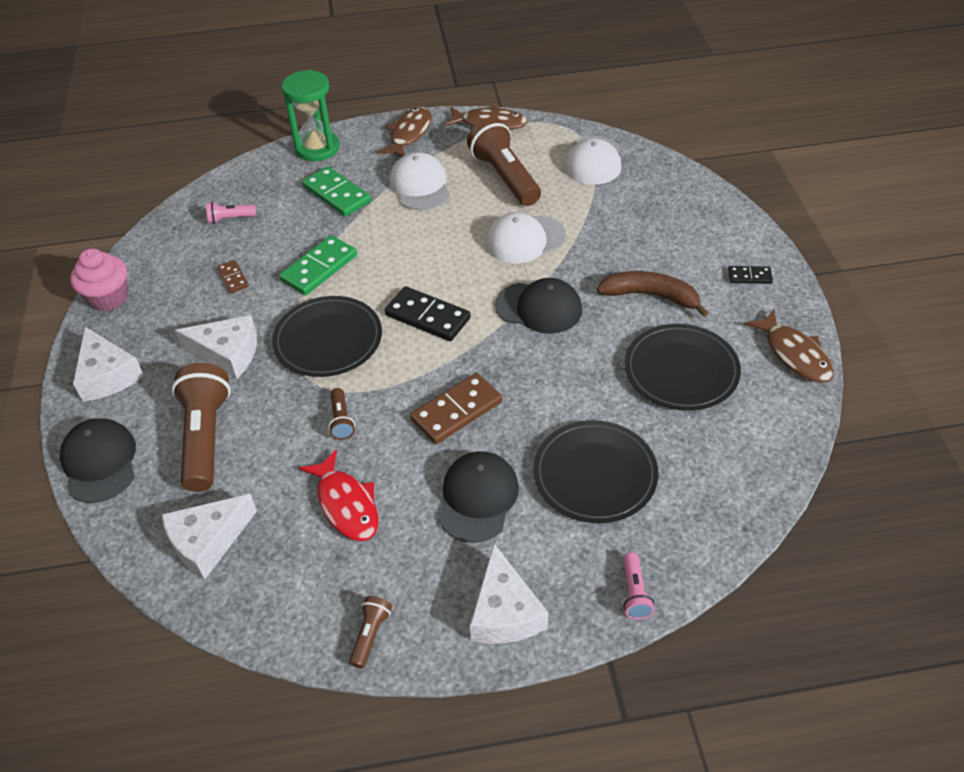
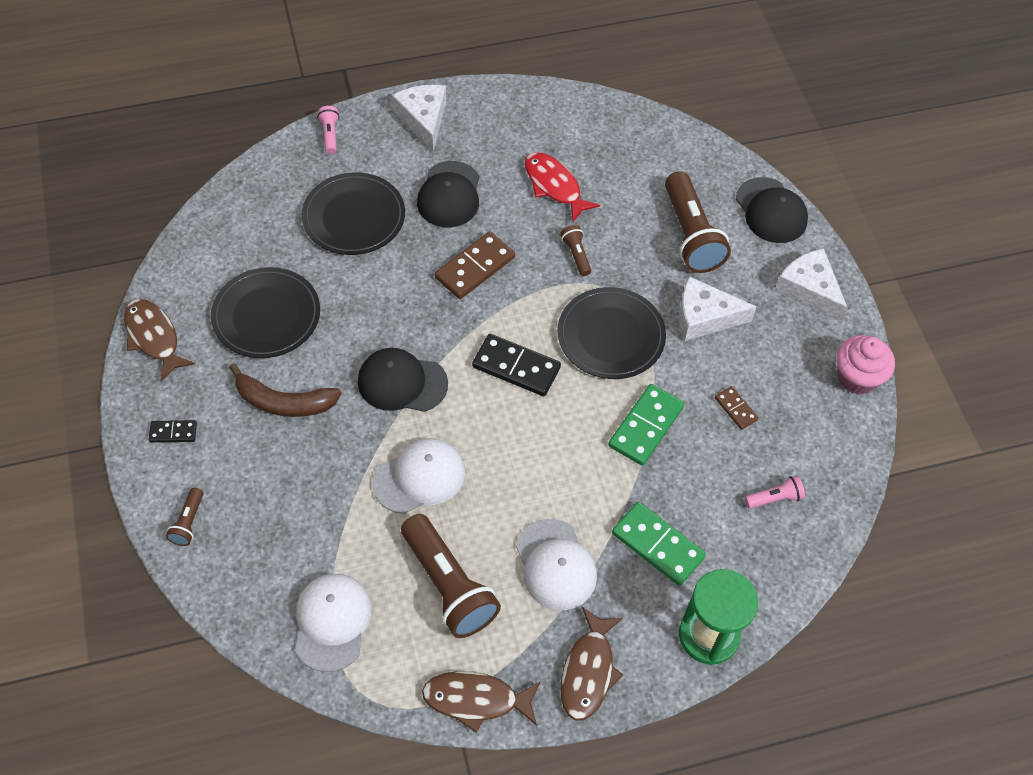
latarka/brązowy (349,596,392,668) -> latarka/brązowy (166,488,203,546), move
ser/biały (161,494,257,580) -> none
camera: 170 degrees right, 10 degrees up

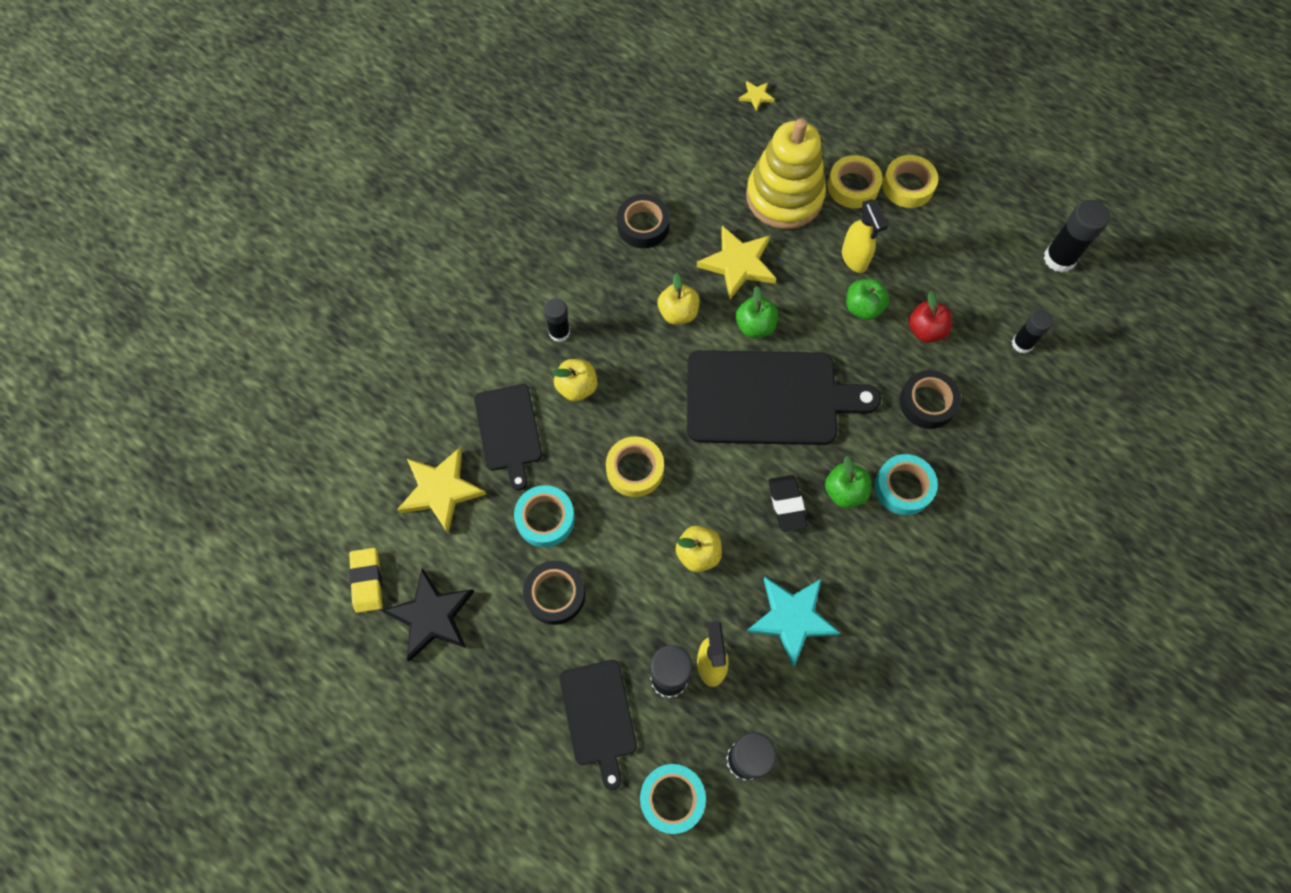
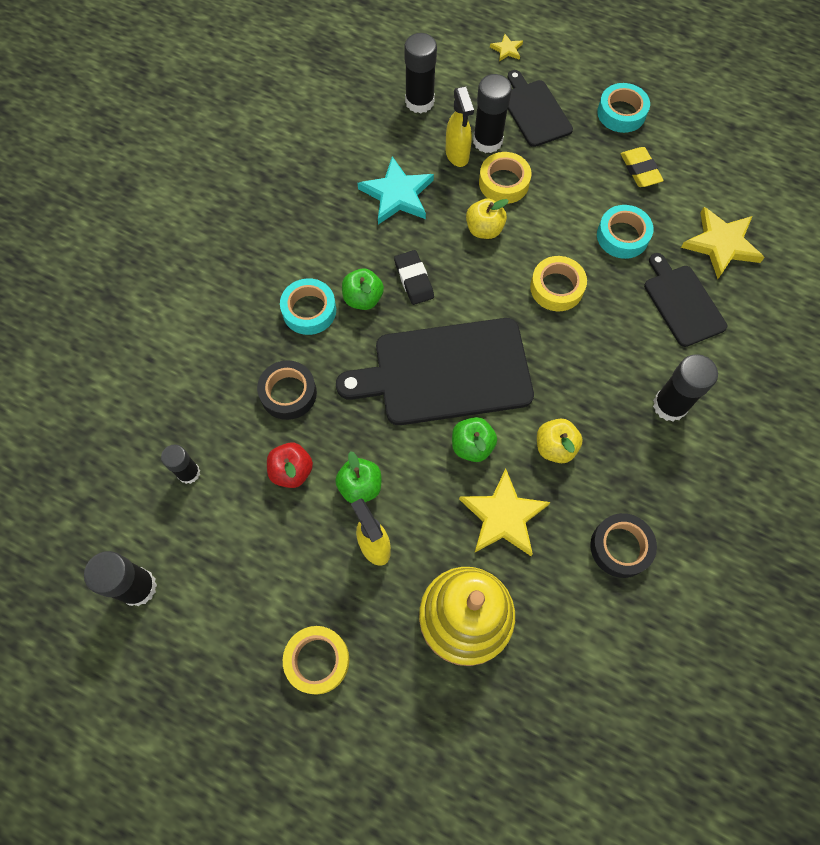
taśma klejąca/żółty (828,155,883,208) -> taśma klejąca/żółty (479,152,531,204), move
gwiazda/żółty (739,81,775,111) -> gwiazda/żółty (490,34,523,62), move
taśma klejąca/turkusowy (640,764,706,834) -> taśma klejąca/turkusowy (597,83,650,133), move
gumka do mazania/żółty (349,548,382,613) -> gumka do mazania/żółty (621,147,664,187), move
klej w sztyfcie/czarny (544,298,570,342) -> klej w sztyfcie/czarny (653,354,718,422), x1.56
gwiazda/czarny (381,568,474,662) -> none
taśma klejąca/czarny (523,561,586,625) -> none
jabłko/żółty (553,359,597,402) -> none
camera: 170 degrees right, 0 degrees up

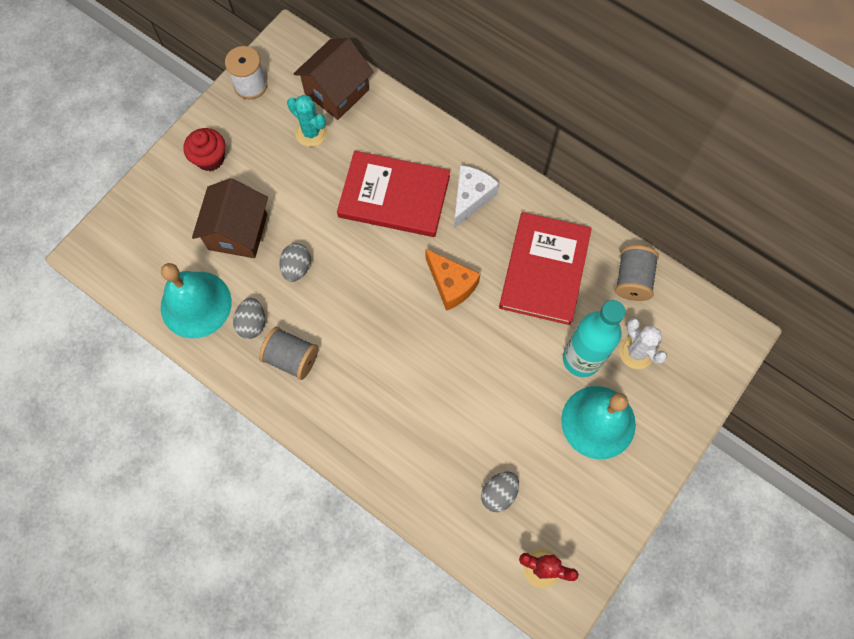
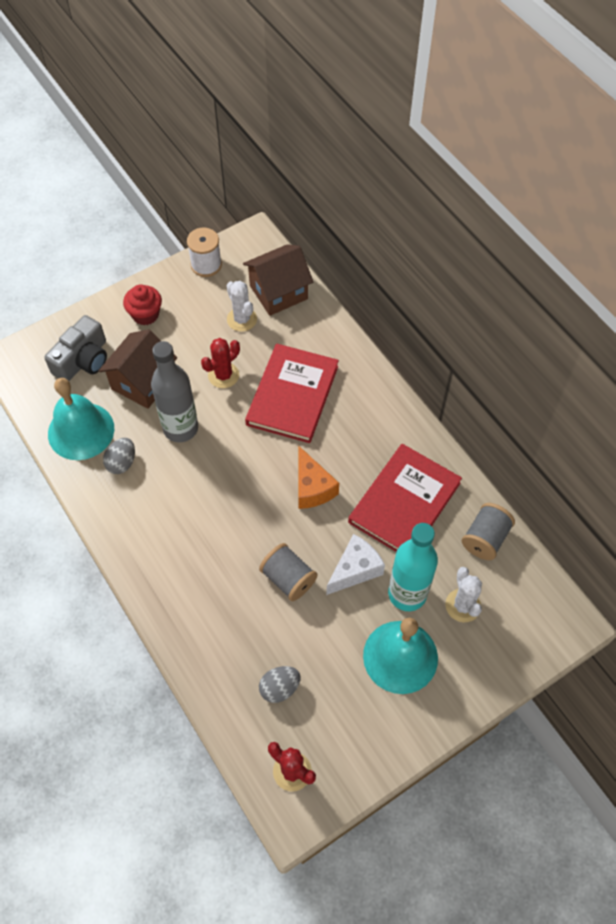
none -> aparat fotograficzny/szary (44,315,107,381)
jajko/szary (279,243,311,282) -> butelka/szary (151,341,198,442)
none -> kaktus/czerwony (201,338,240,388)
kaktus/turkusowy (287,95,327,147) -> kaktus/biały (227,281,257,332)
książka/czerwony (337,151,450,237) -> książka/czerwony (245,344,339,443), 75 degrees clockwise
szpulka/szary (259,327,318,380) -> szpulka/szary (259,543,317,601), move
ser/biały (454,165,499,228) -> ser/biały (326,534,385,595), move
camera: 20 degrees right, 10 degrees down

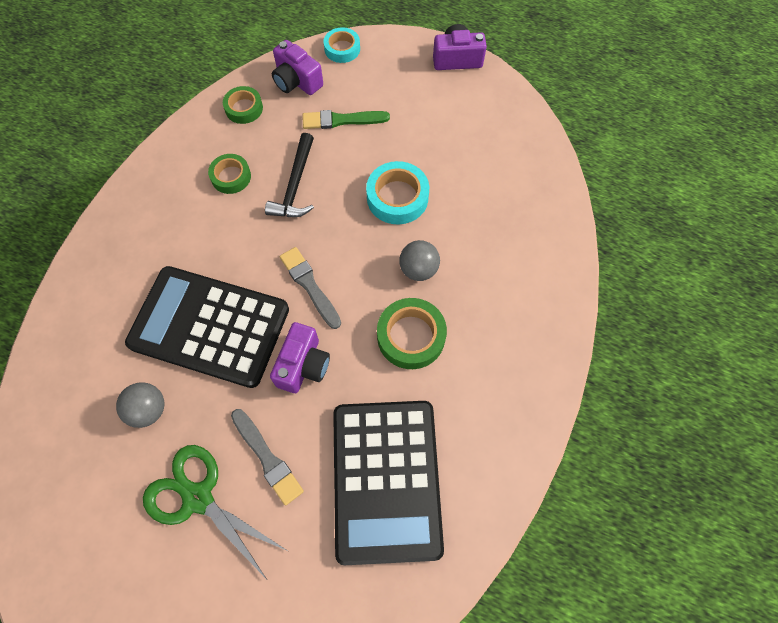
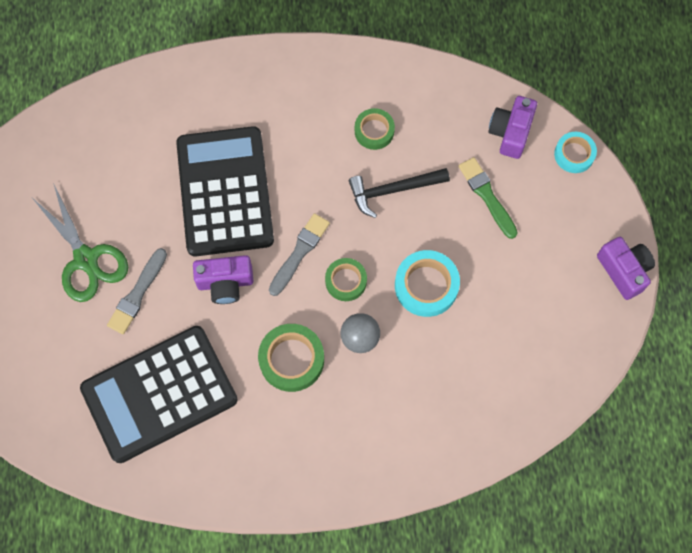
nożyczki/zielony (143,445,288,578) -> nożyczki/zielony (33,183,128,302), 135 degrees clockwise
taśma klejąca/zielony (223,86,263,124) -> taśma klejąca/zielony (325,258,367,301), move
piłka/szary (116,383,164,428) -> none
camera: 65 degrees right, 5 degrees up

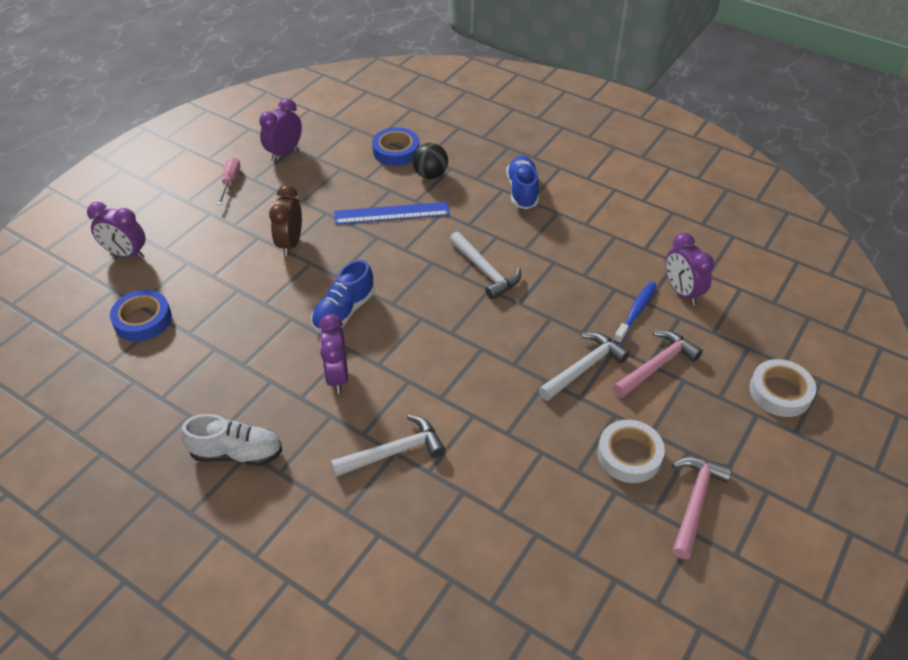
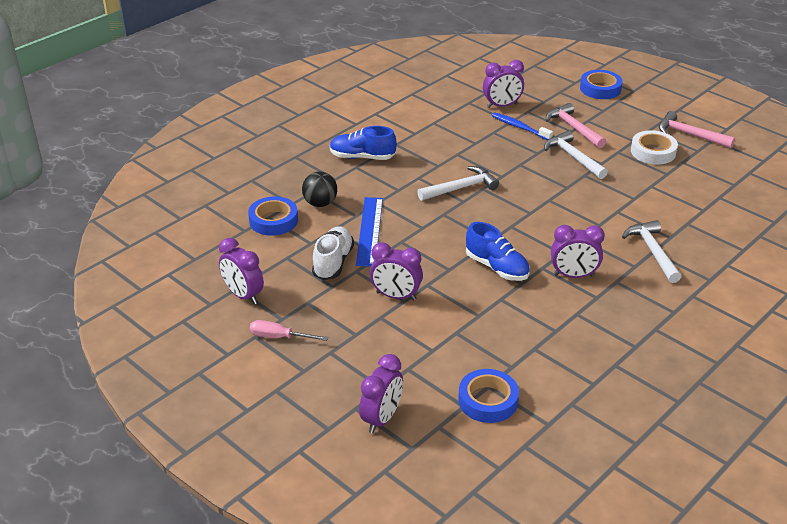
but/biały (181,414,282,466) -> but/biały (312,226,354,280), move
budzik/brązowy (269,185,302,256) -> budzik/fioletowy (370,242,423,301)
taśma klejąca/biały (749,359,816,417) -> taśma klejąca/niebieski (580,70,622,99)
camera: 80 degrees left, 10 degrees down

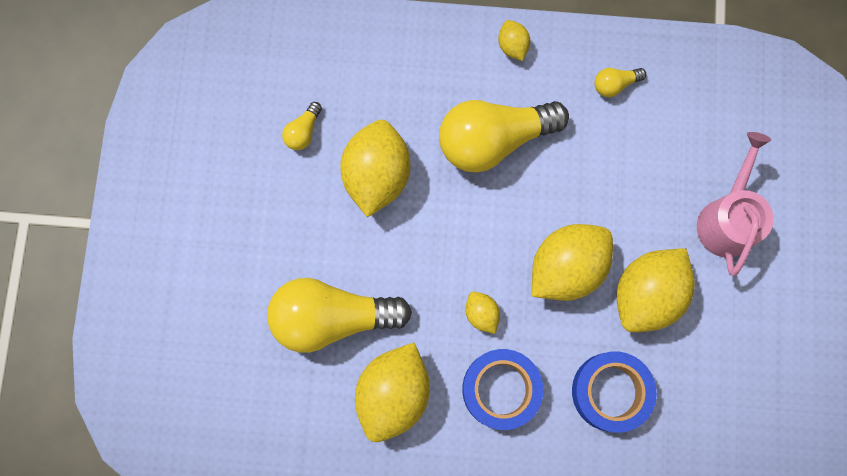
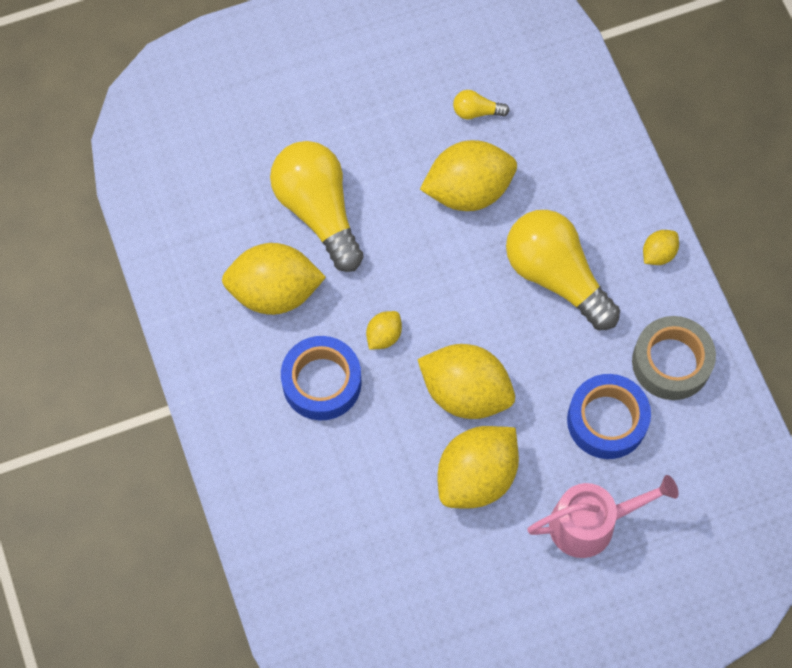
cytryna/żółty (617,248,695,332) -> cytryna/żółty (438,426,519,509), 60 degrees counterclockwise
taśma klejąca/niebieski (572,352,657,433) -> taśma klejąca/niebieski (567,374,651,459), move
żarówka/żółty (594,68,646,97) -> taśma klejąca/szary (632,316,716,400)
camera: 65 degrees right, 10 degrees down

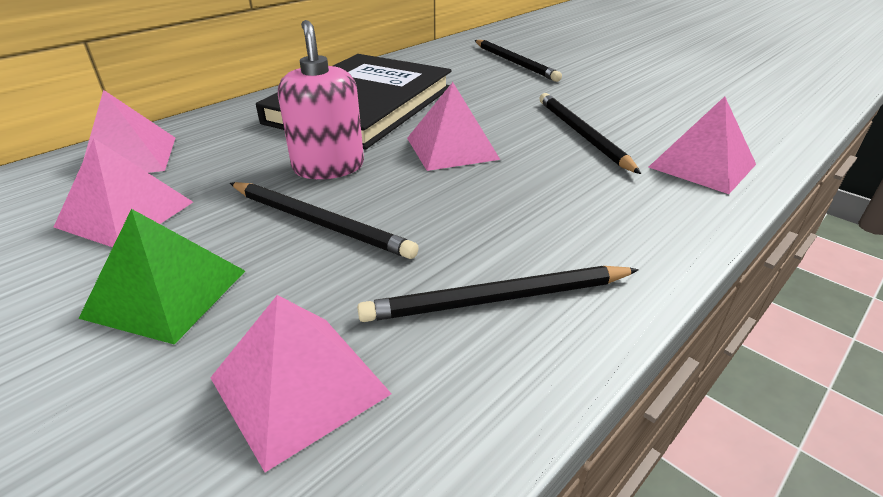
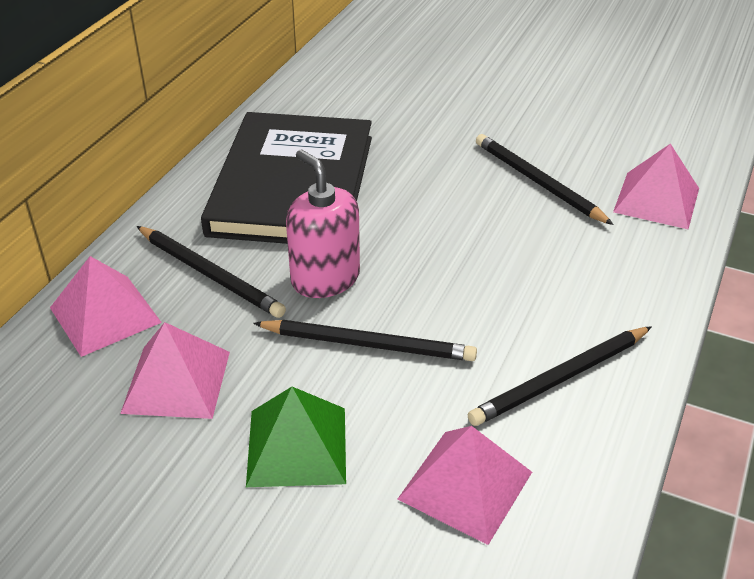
ołówek/czarny (475,40,562,82) -> ołówek/czarny (137,226,286,318), move
piramida/różowy (407,82,500,171) -> none
camera: 20 degrees left, 5 degrees up

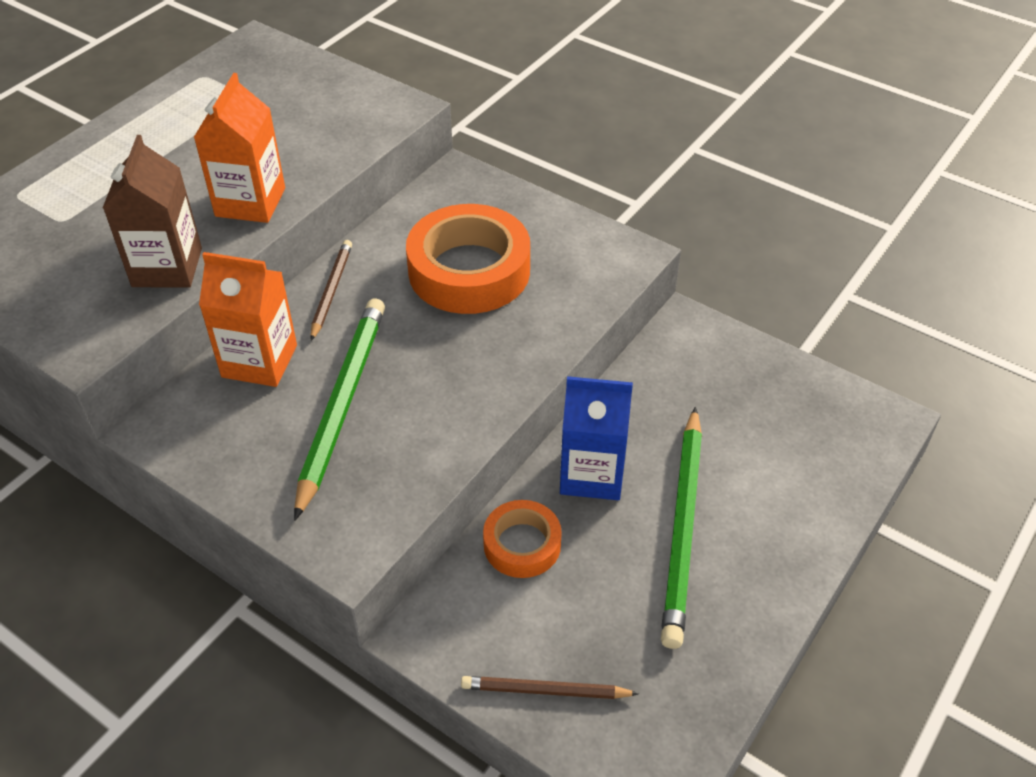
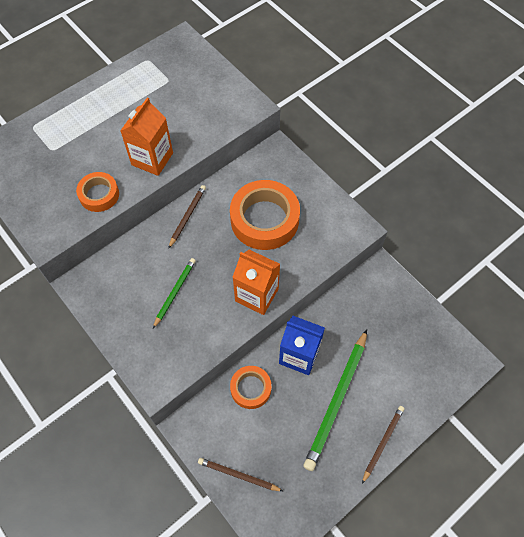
karton mleka/brązowy (103,135,202,288) -> taśma klejąca/pomarańczowy (76,172,119,212)
ołówek/zielony (294,298,385,521) -> ołówek/zielony (153,258,196,328), x0.55
karton mleka/pomarańczowy (199,252,297,387) -> karton mleka/pomarańczowy (232,250,280,315), move
none -> ołówek/brązowy (362,406,405,484)
camera: 15 degrees right, 15 degrees up

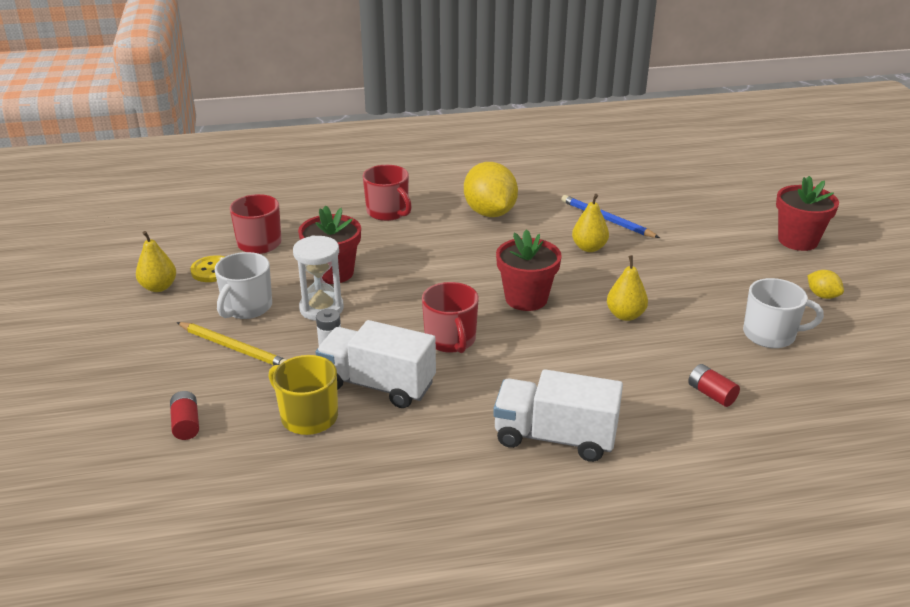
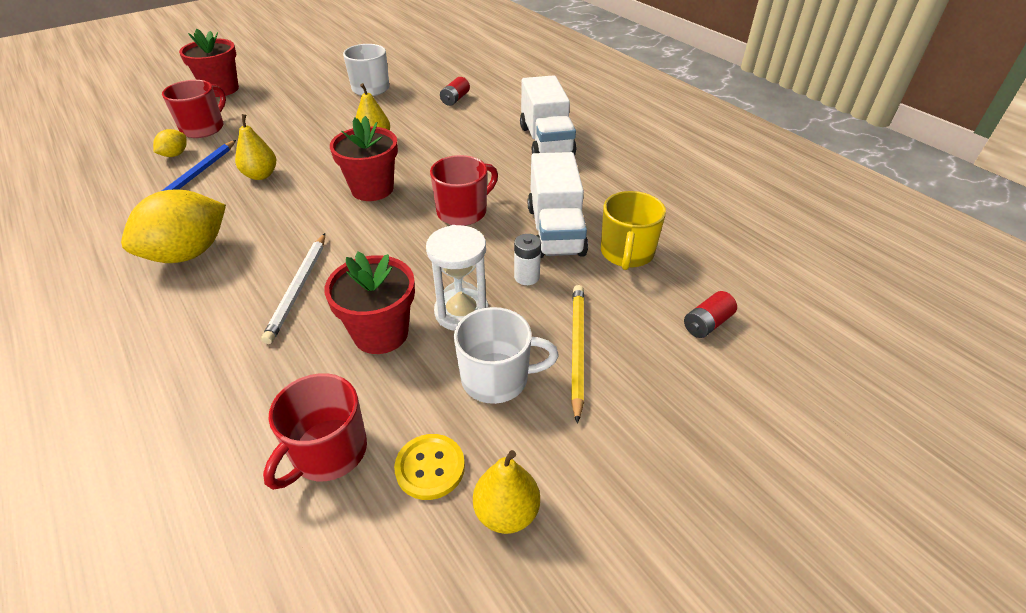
cytryna/żółty (807,270,844,299) -> cytryna/żółty (153,129,187,157), move
kubek/czerwony (363,165,412,221) -> kubek/czerwony (162,80,226,138), move
none -> ołówek/biały (261,233,325,344)
camera: 115 degrees left, 10 degrees up

